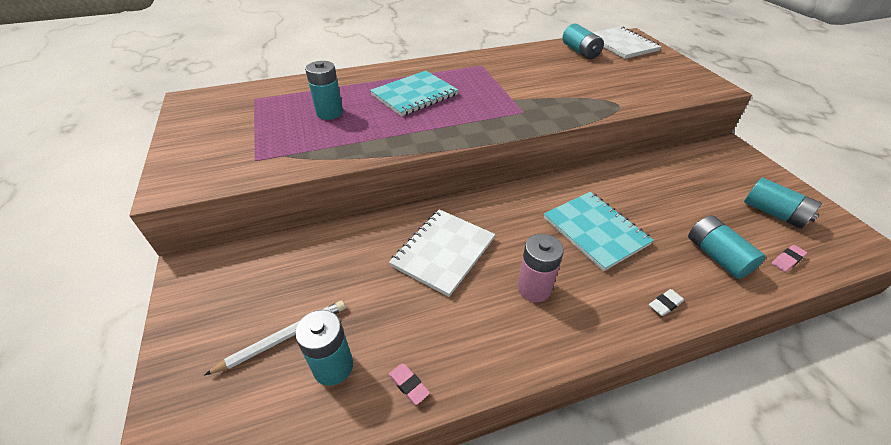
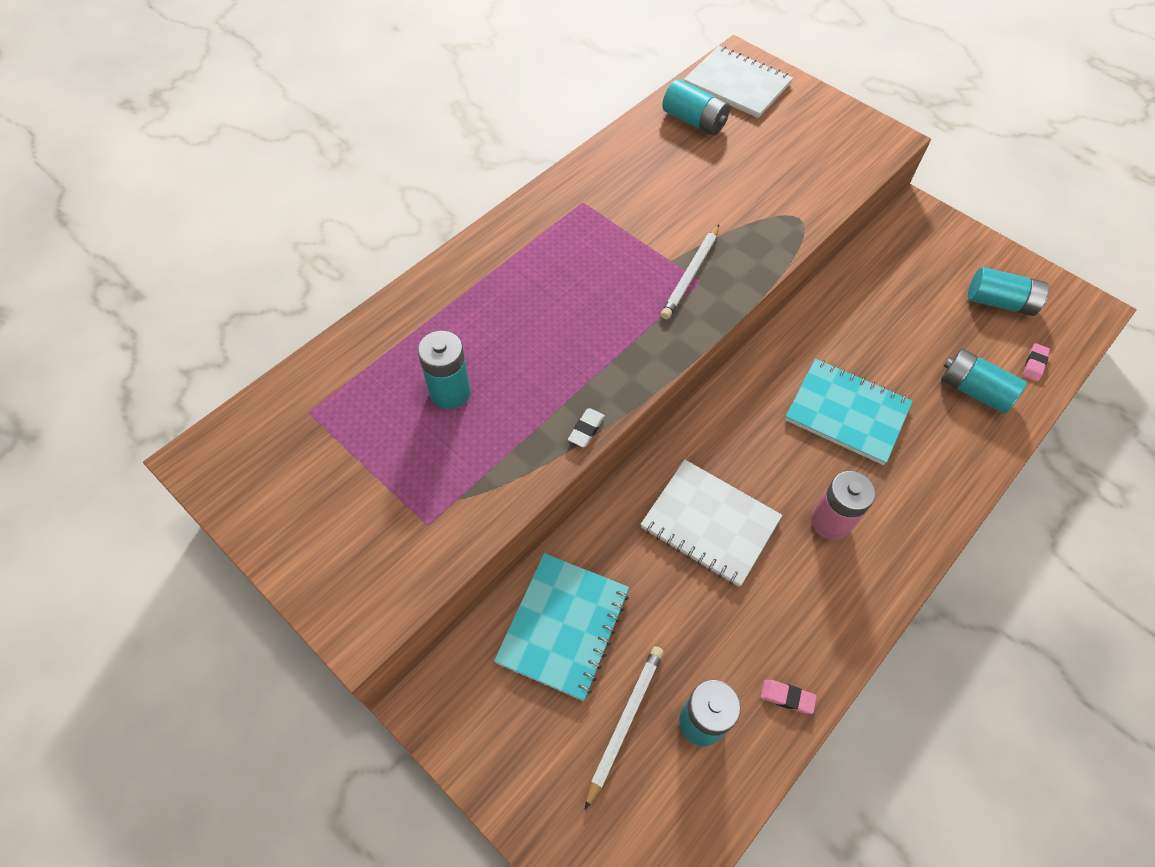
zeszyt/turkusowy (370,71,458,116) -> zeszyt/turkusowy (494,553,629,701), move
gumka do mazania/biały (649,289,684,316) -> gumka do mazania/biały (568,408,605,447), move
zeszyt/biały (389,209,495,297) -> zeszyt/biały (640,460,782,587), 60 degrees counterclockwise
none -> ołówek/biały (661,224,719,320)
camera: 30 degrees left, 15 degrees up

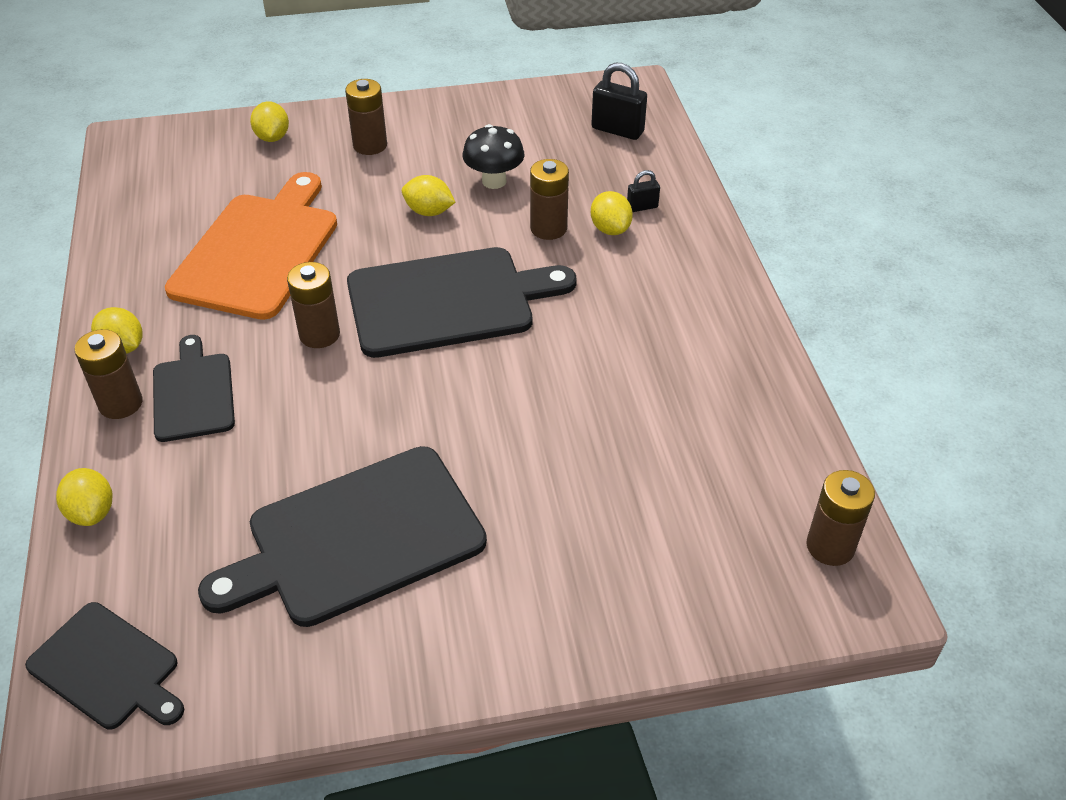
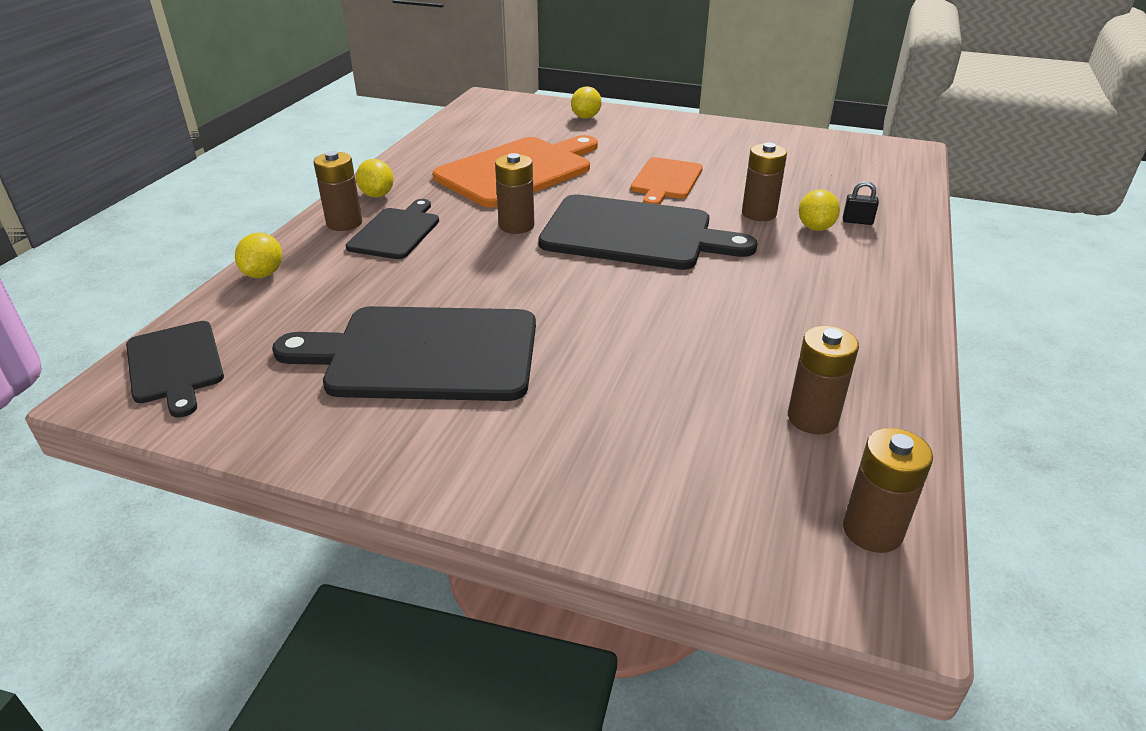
cytryna/żółty (402,175,455,216) -> deska do krojenia/pomarańczowy (631,157,703,205)
bateria/brązowy (345,79,387,155) -> bateria/brązowy (788,326,859,434), move
grzyb/czarny (463,124,524,189) -> none
kłódka/czarny (591,62,647,140) -> none
camera: 30 degrees right, 10 degrees down

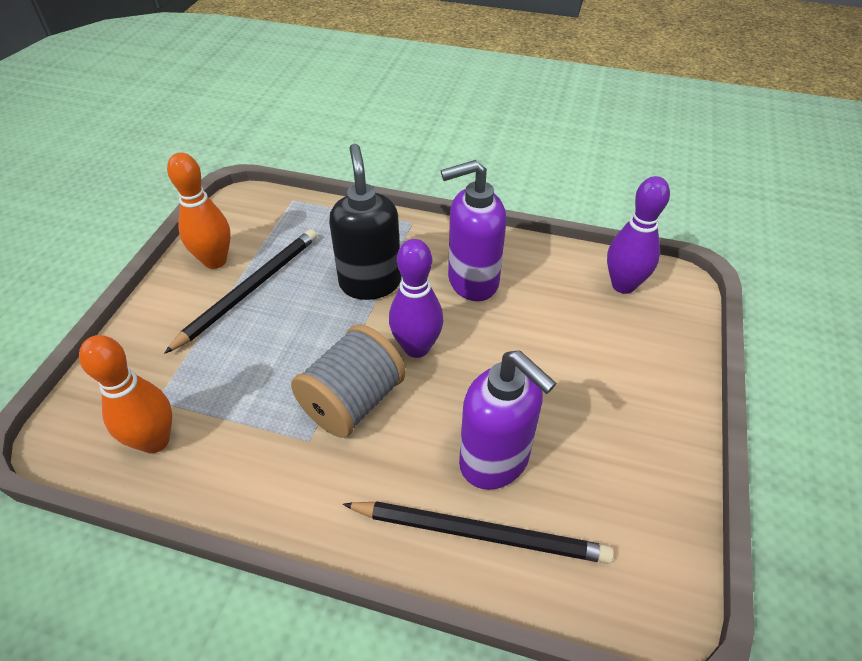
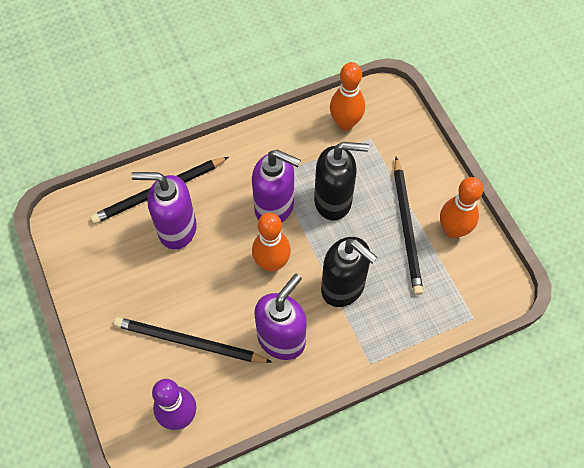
none -> ołówek/czarny (114,317,272,363)
szpulka/szary (291,324,406,438) -> dozownik mydła/fioletowy (252,150,301,222)
kręgiel/fioletowy (389,239,443,358) -> kręgiel/pomarańczowy (252,213,291,272)
none -> dozownik mydła/czarny (314,142,369,221)
camera: 140 degrees right, 15 degrees up

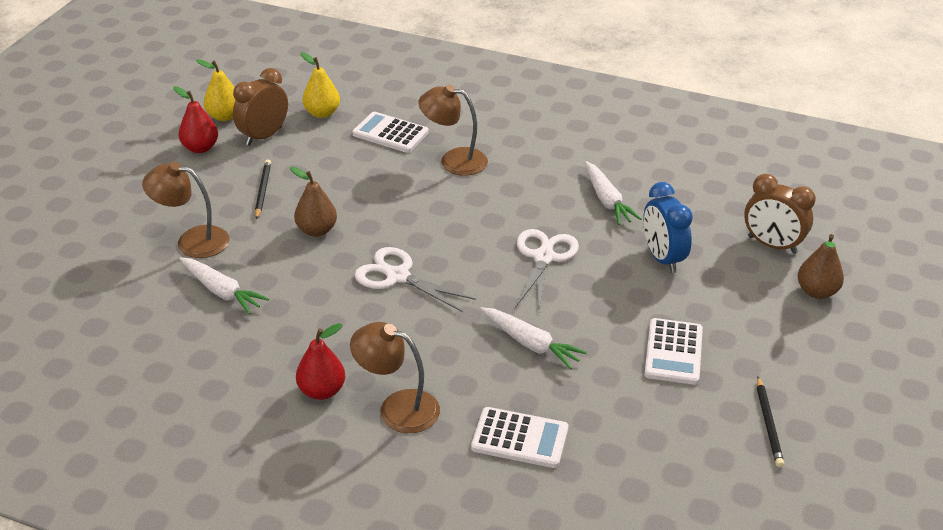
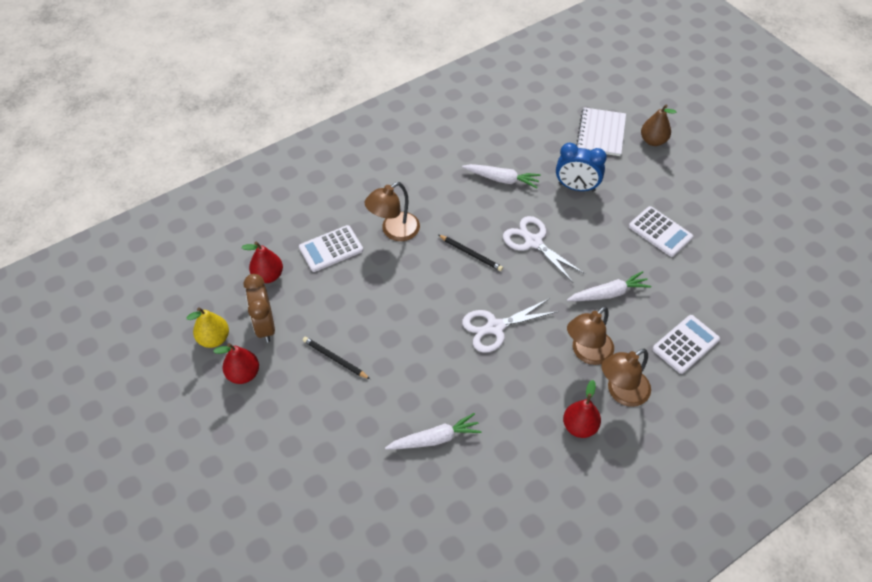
gruszka/żółty (301,52,340,118) -> gruszka/czerwony (241,241,283,283)
ołówek/czarny (757,377,784,467) -> ołówek/czarny (439,235,503,271), move
lampka/brązowy (142,162,230,258) -> lampka/brązowy (567,306,614,365), move
budzik/brązowy (744,174,816,254) -> zeszyt/biały (576,107,626,156)
gruszka/brązowy (290,167,337,237) -> none
camera: 55 degrees left, 15 degrees up

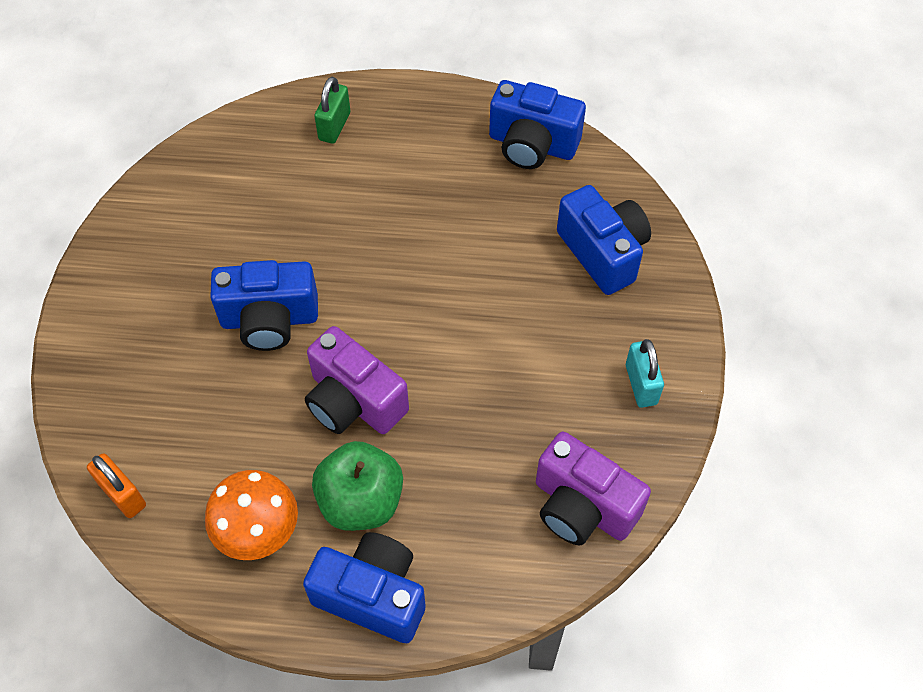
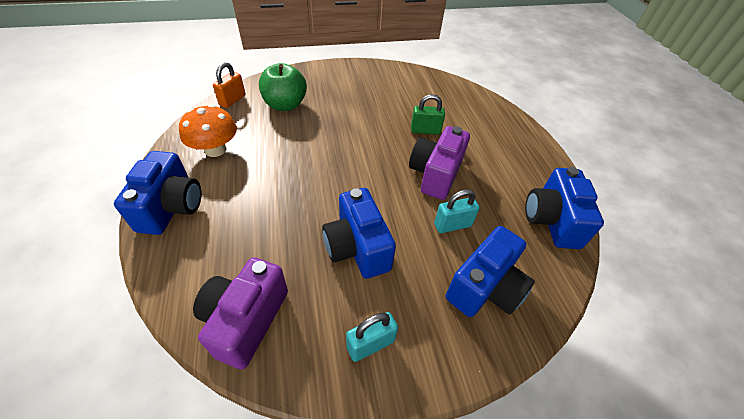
jabłko/zielony (312,441,403,531) -> jabłko/zielony (259,63,307,111), move
aparat fotograficzny/niebieski (210,260,318,351) -> aparat fotograficzny/niebieski (322,188,396,279), move
aparat fotograficzny/fioletowy (305,326,409,434) -> aparat fotograficzny/fioletowy (409,126,470,200), move
kłódka/zielony (314,77,350,144) -> kłódka/zielony (411,94,445,134), move
none -> kłódka/turkusowy (434,189,480,233)
camera: 70 degrees right, 10 degrees down

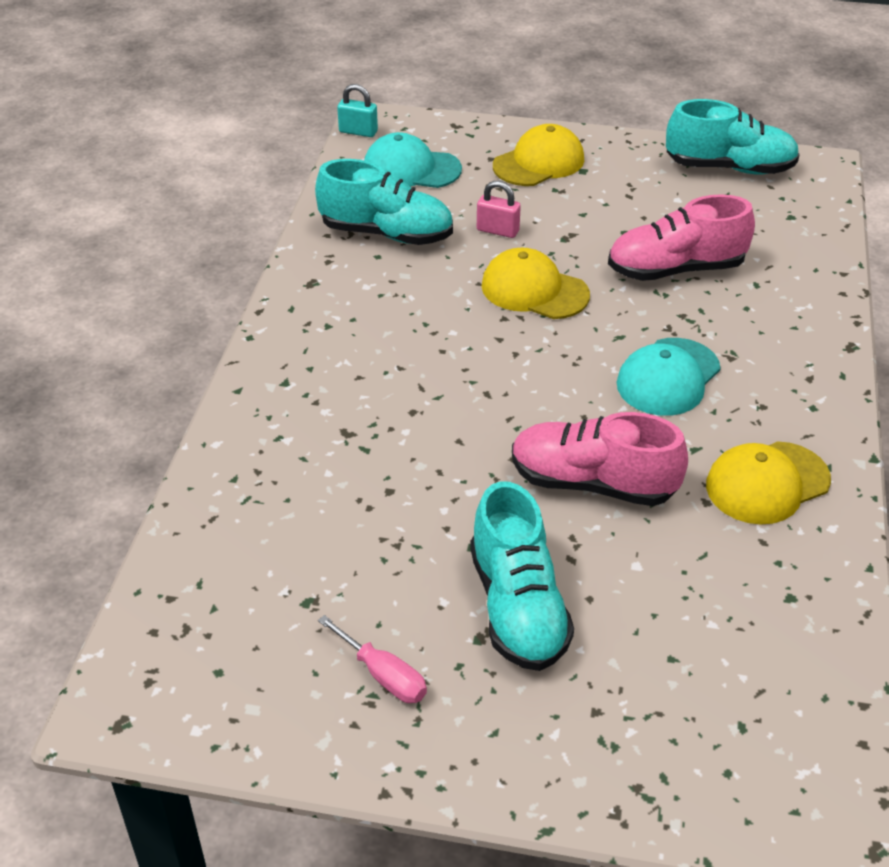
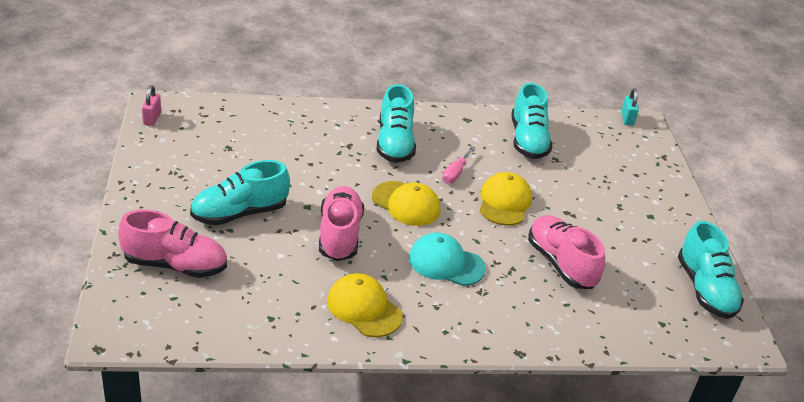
none -> but/różowy (118,210,227,278)
kłódka/różowy (477,181,521,238) -> kłódka/różowy (142,85,161,126), move
czapka/żółty (493,124,584,186) -> czapka/żółty (372,181,441,226), move
none -> but/turkusowy (376,84,416,163)
śrubokręt/różowy (318,615,427,703) -> śrubokręt/różowy (442,146,475,184), move
czapka/turkusowy (364,132,462,188) -> none
camera: 70 degrees right, 5 degrees down

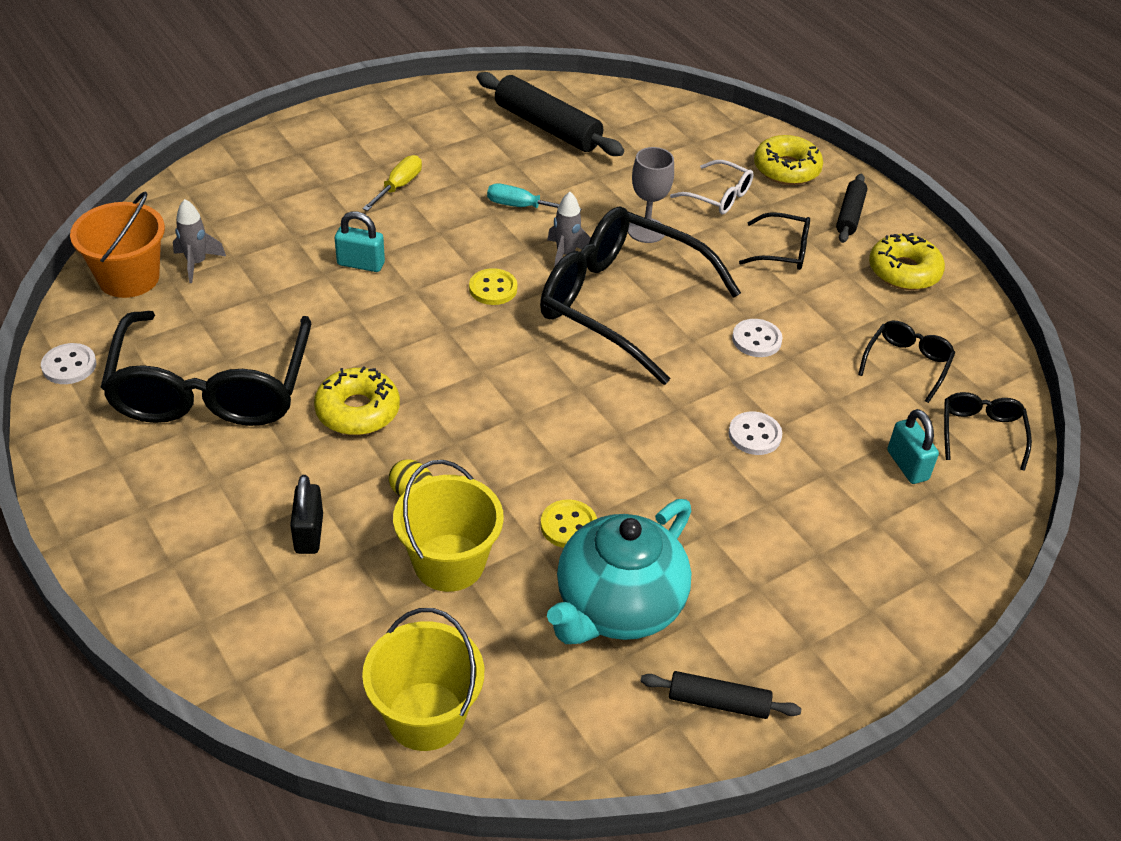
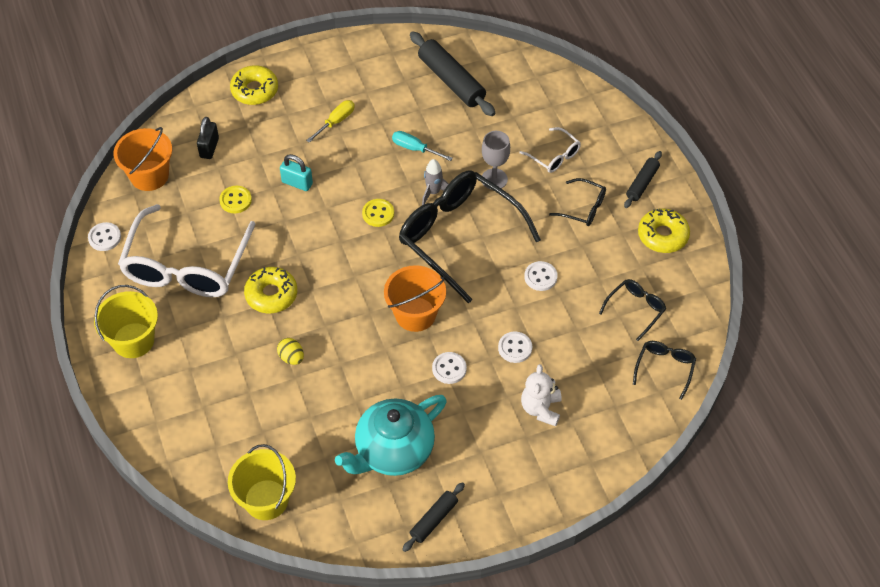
wiadro/żółty (393,460,504,592) -> wiadro/żółty (94,285,158,358), move
okulary/czarny (101,311,311,426) -> okulary/biały (118,204,256,297)
kłódka/czarny (290,475,323,554) -> kłódka/czarny (197,117,219,159), move
guzik/żółty (541,499,597,548) -> guzik/żółty (219,186,252,213), move
donut/żółty (754,135,823,185) -> donut/żółty (230,65,278,105), move
none -> wiadro/pomarańczowy (384,265,446,332)
wałek do ciasta/czarny (641,671,801,719) -> wałek do ciasta/czarny (402,482,465,552), 75 degrees counterclockwise
none -> guzik/biały (432,352,467,384)
none -> miś/biały (521,364,562,426)
rakieta/szary (173,199,226,283) -> none
kłódka/turkusowy (887,409,939,484) -> none
camera: 15 degrees right, 10 degrees up

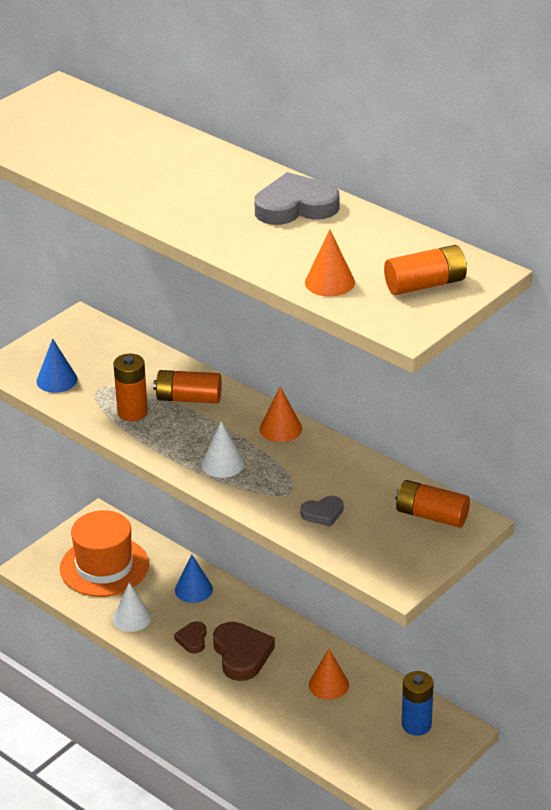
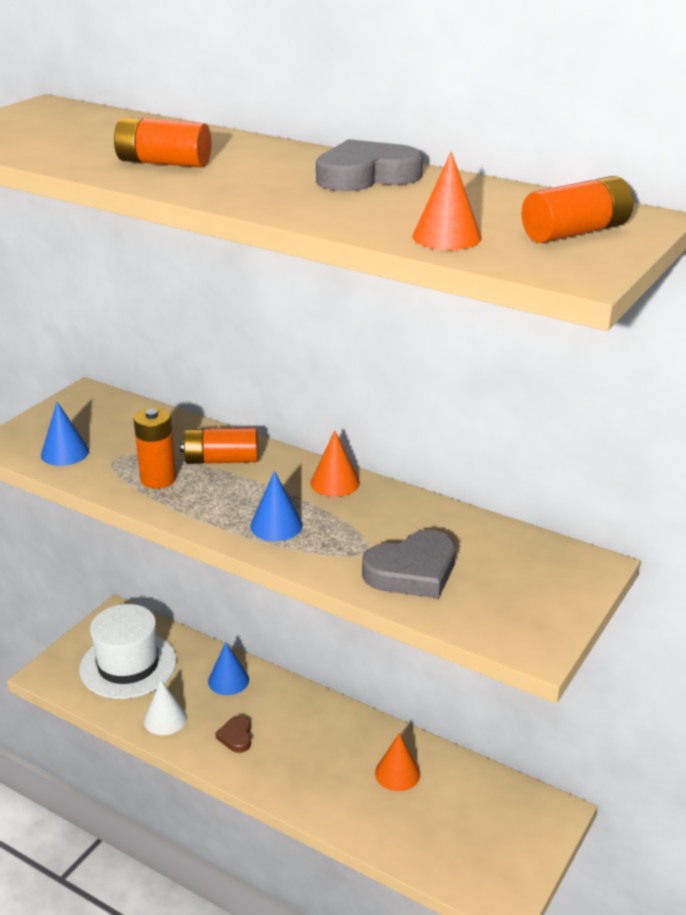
kapelusz/pomarańczowy (60,510,149,597) -> kapelusz/biały (79,604,177,699)
bateria/pomarańczowy (395,480,470,528) -> bateria/pomarańczowy (114,117,211,168), move
stożek/biały (201,421,245,478) -> stożek/niebieski (250,471,303,541)
serce/szary (301,496,343,527) -> serce/szary (362,530,456,599), x1.85
serce/brązowy (213,622,275,681) -> none
bateria/niebieski (402,671,434,736) -> none
camera: 10 degrees left, 5 degrees down

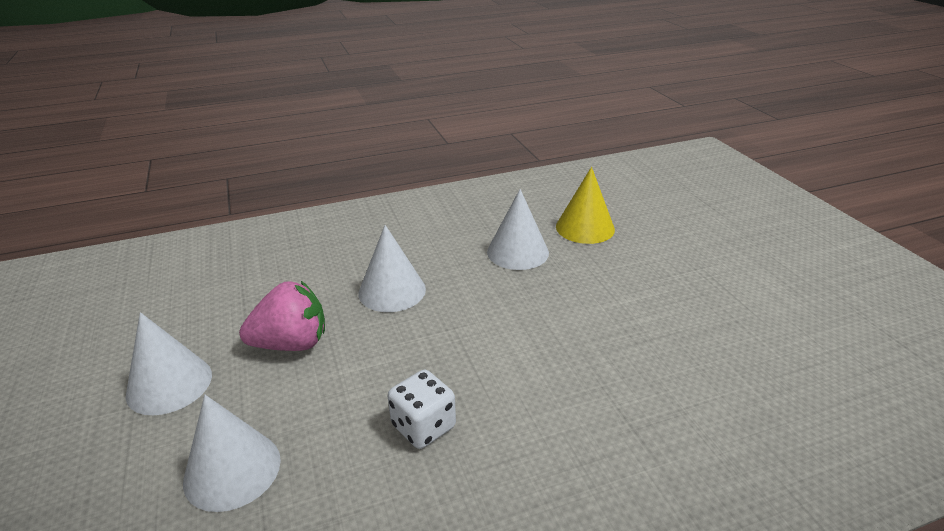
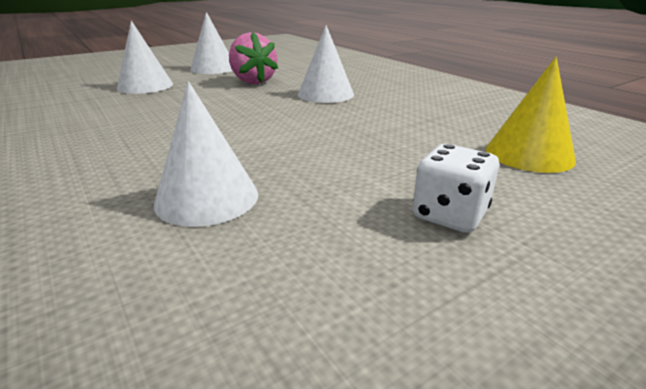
stożek/biały (487,189,549,270) -> stożek/biały (154,81,258,227), move
kostka do gry/biały (388,370,456,449) -> kostka do gry/biały (412,144,499,233), move
camera: 75 degrees right, 5 degrees down

